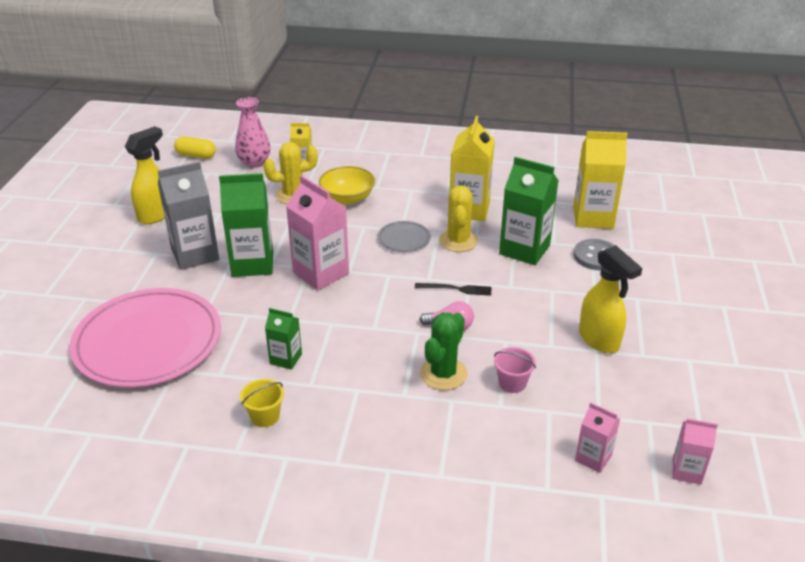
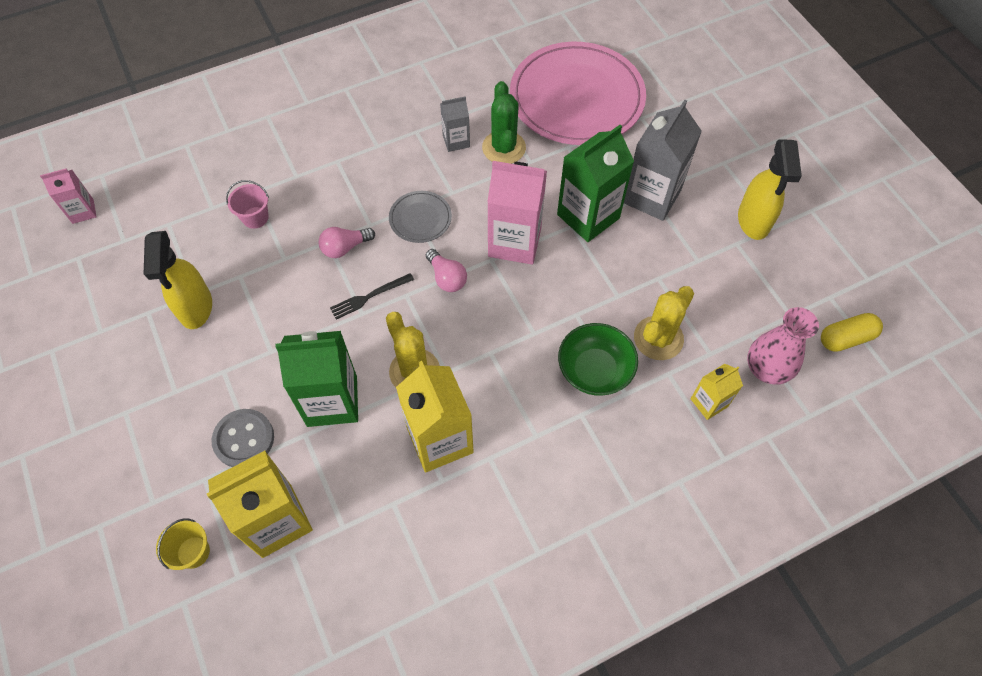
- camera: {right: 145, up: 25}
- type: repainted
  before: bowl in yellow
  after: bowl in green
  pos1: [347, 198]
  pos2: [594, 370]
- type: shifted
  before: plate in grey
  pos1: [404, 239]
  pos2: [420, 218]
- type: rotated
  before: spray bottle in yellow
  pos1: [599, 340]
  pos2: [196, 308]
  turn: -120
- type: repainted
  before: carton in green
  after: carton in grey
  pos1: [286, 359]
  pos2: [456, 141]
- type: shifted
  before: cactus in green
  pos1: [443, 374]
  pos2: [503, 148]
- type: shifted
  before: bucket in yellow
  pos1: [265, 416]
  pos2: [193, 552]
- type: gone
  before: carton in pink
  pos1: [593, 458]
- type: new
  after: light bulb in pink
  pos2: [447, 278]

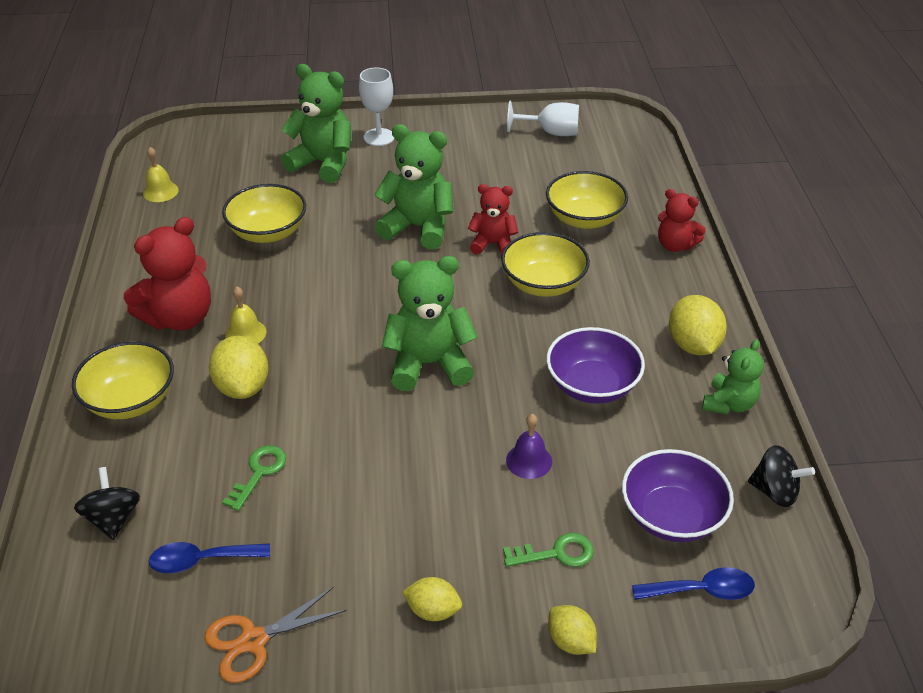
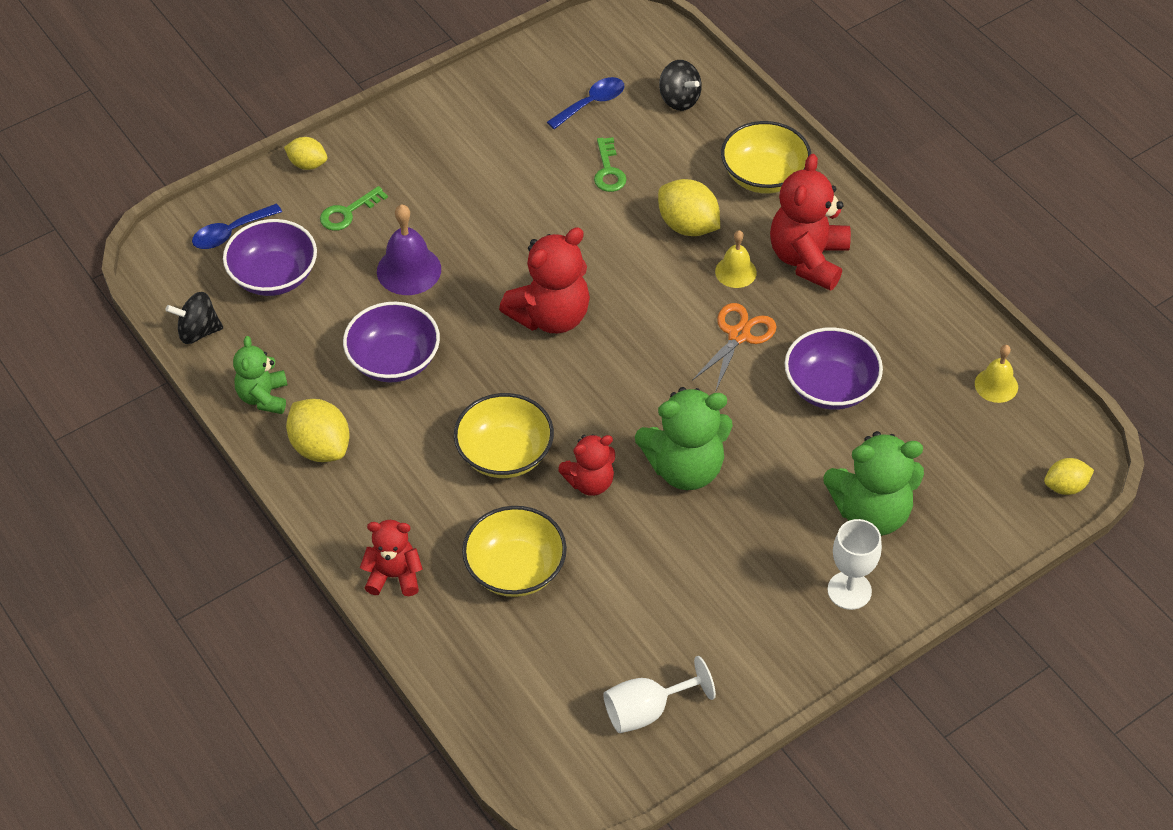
- camera: {right: 150, up: 10}
- type: repainted
  before: bowl in yellow
  after: bowl in purple
  pos1: [268, 232]
  pos2: [830, 387]
- type: repainted
  before: teddy bear in green
  after: teddy bear in red
  pos1: [429, 364]
  pos2: [551, 316]
- type: scaled
  before: bell in purple
  pos1: [529, 461]
  pos2: [409, 270]
  scale: 1.56
- type: shifted
  before: lemon in yellow
  pos1: [433, 610]
  pos2: [1065, 486]
- type: shifted
  before: scissors in orange
  pos1: [253, 640]
  pos2: [739, 335]

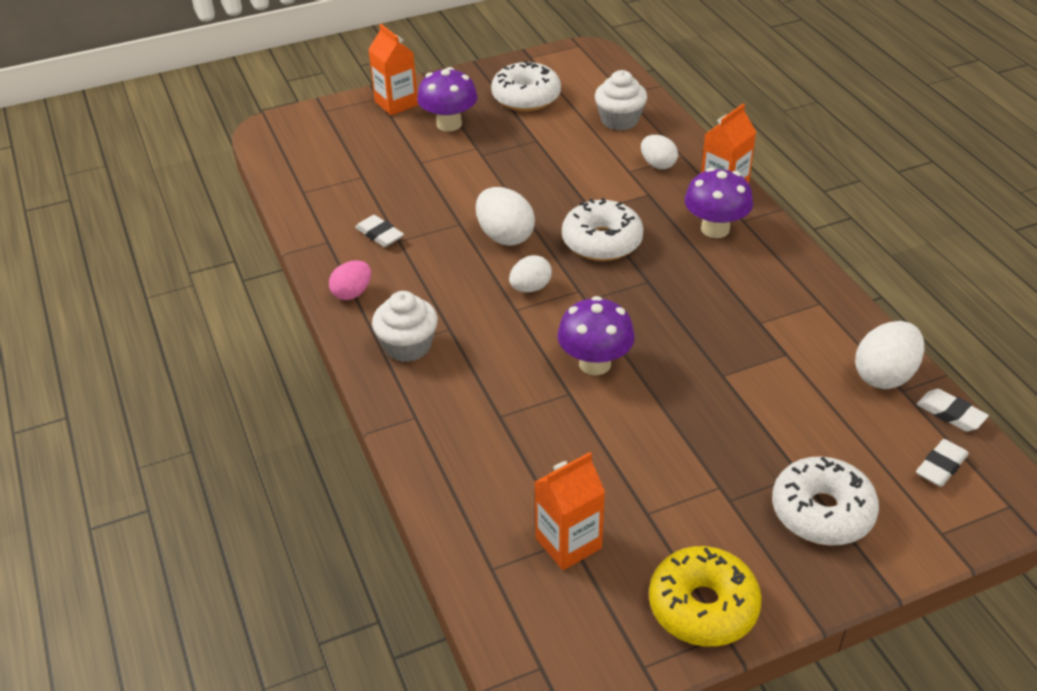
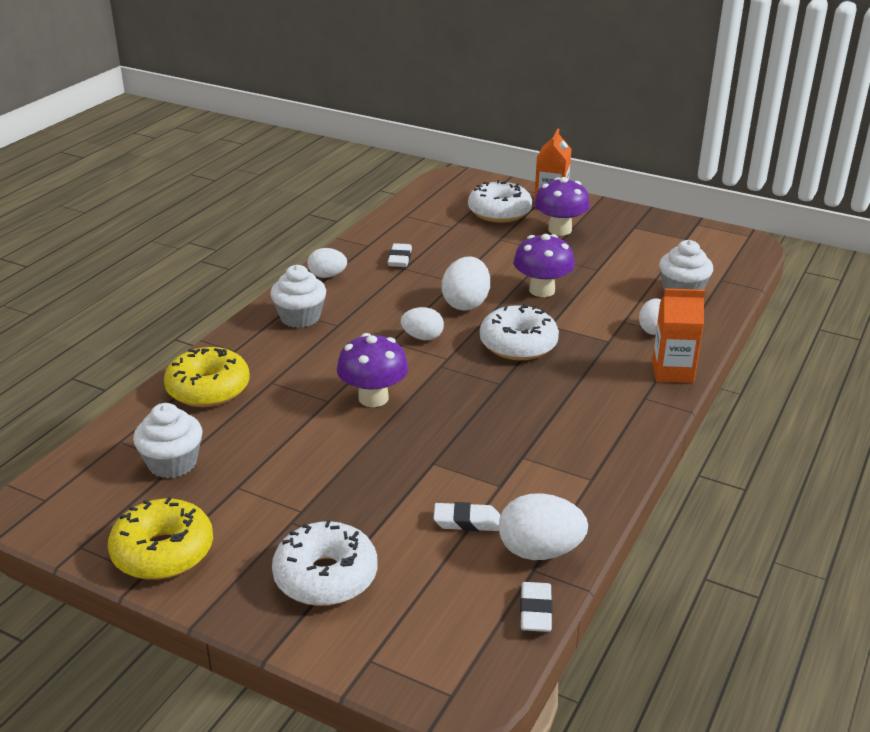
- camera: {right: 50, up: -10}
- type: shifted
  before: donut in white
  pos1: [526, 97]
  pos2: [499, 212]
- type: shifted
  before: mushroom in purple
  pos1: [715, 229]
  pos2: [542, 290]
- type: repainted
  before: egg in pink
  after: egg in white
  pos1: [352, 293]
  pos2: [327, 276]
- type: shifted
  before: eraser in white
  pos1: [941, 466]
  pos2: [467, 521]
- type: swapped
  before: carton in orange
  after: cupcake in white
  pos1: [568, 543]
  pos2: [172, 463]
- type: new
  after: donut in yellow
  pos2: [208, 389]

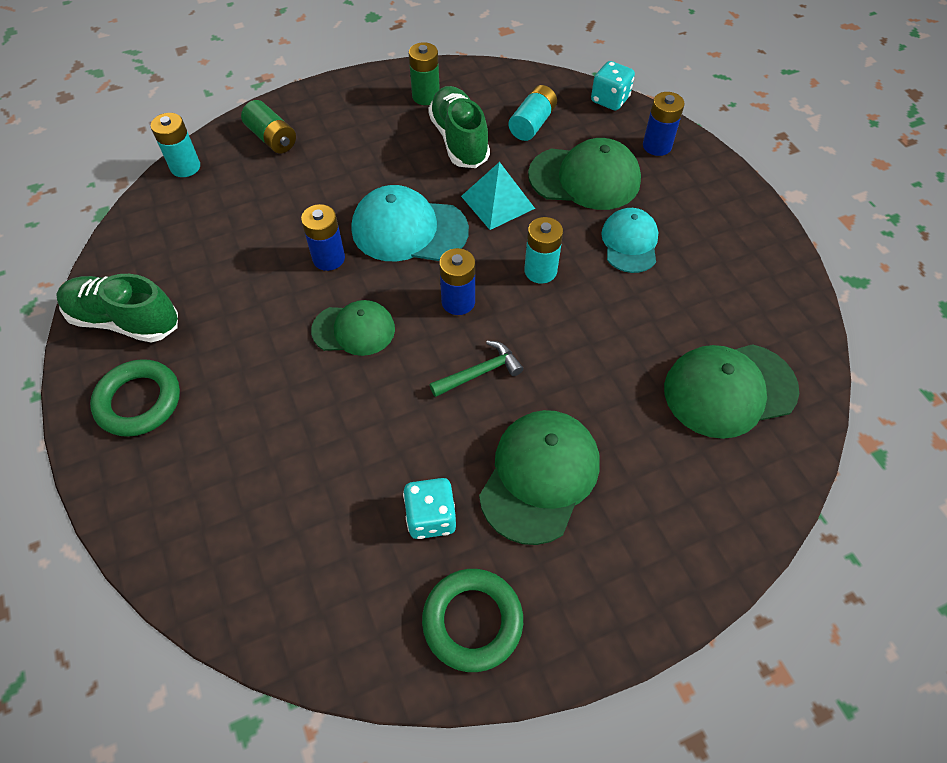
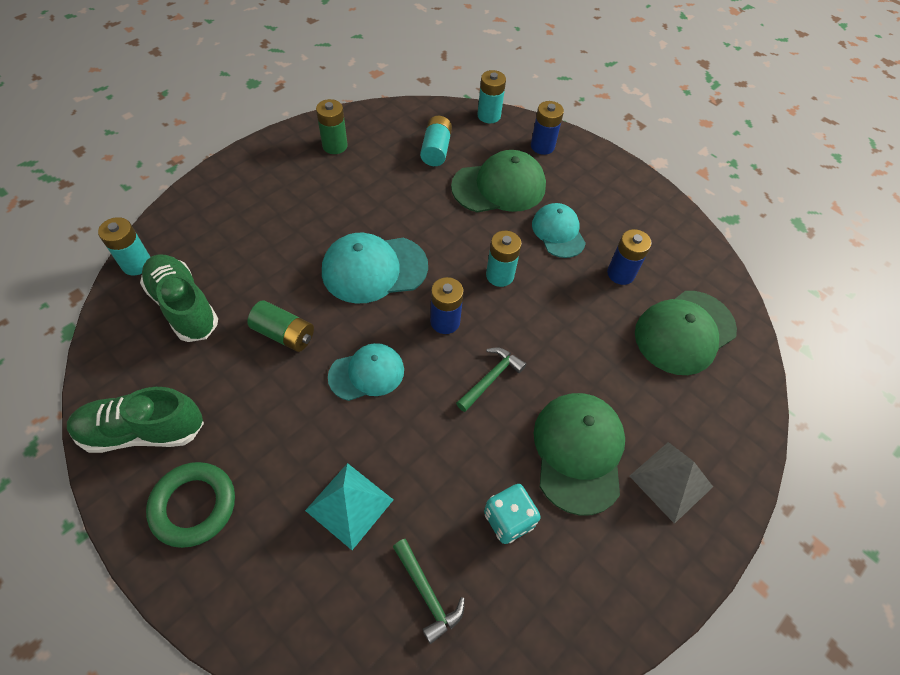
- camera: {right: -25, up: 0}
- type: swapped
  before: dice in turquoise
  after: battery in turquoise
  pos1: [610, 100]
  pos2: [489, 115]
- type: shifted
  before: shoe in green
  pos1: [459, 140]
  pos2: [184, 306]
- type: shifted
  before: battery in green
  pos1: [272, 138]
  pos2: [284, 334]
- type: shifted
  before: pyramid in turquoise
  pos1: [497, 202]
  pos2: [349, 505]
- type: shifted
  before: battery in blue
  pos1: [328, 258]
  pos2: [620, 273]
- type: repainted
  before: cap in green
  after: cap in turquoise
  pos1: [354, 330]
  pos2: [367, 373]
- type: gone
  before: ring in green
  pos1: [472, 621]
- type: new
  after: pyramid in grey
  pos2: [671, 481]
- type: new
  after: hammer in green
  pos2: [427, 593]

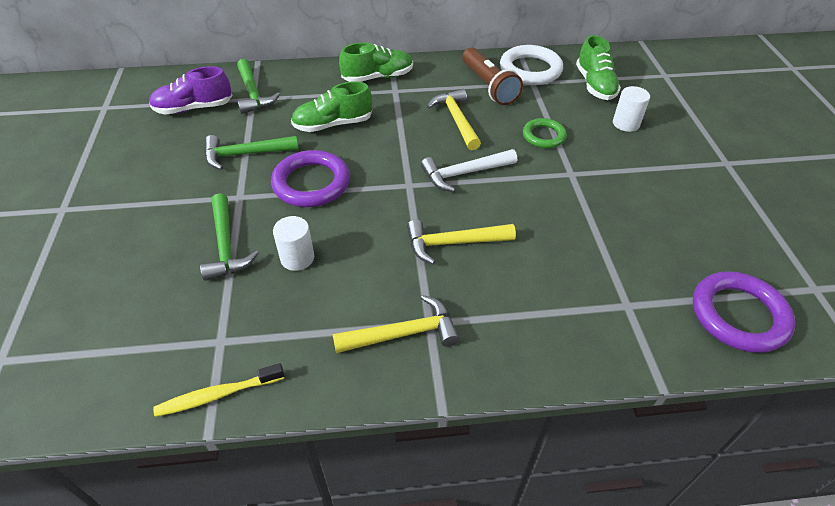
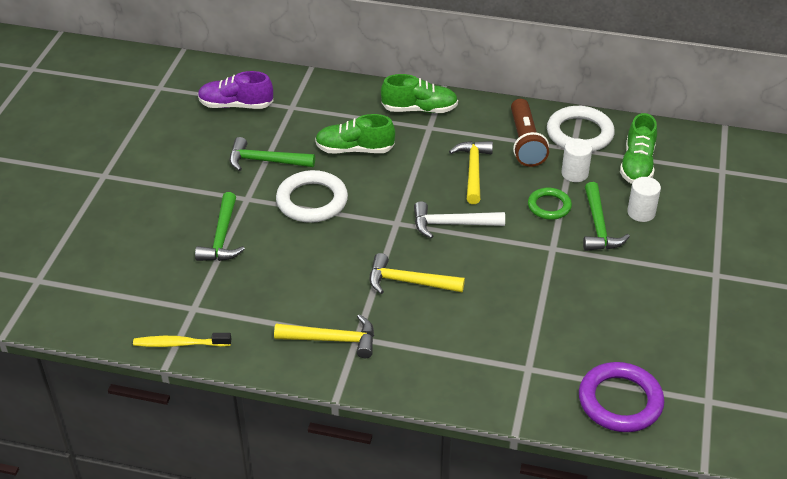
- camera: {right: 20, up: -5}
- type: shifted
  before: hammer in green
  pos1: [253, 93]
  pos2: [598, 226]
- type: repainted
  before: ring in purple
  after: ring in white
  pos1: [311, 183]
  pos2: [312, 201]
- type: shifted
  before: cylinder in white
  pos1: [297, 258]
  pos2: [574, 173]

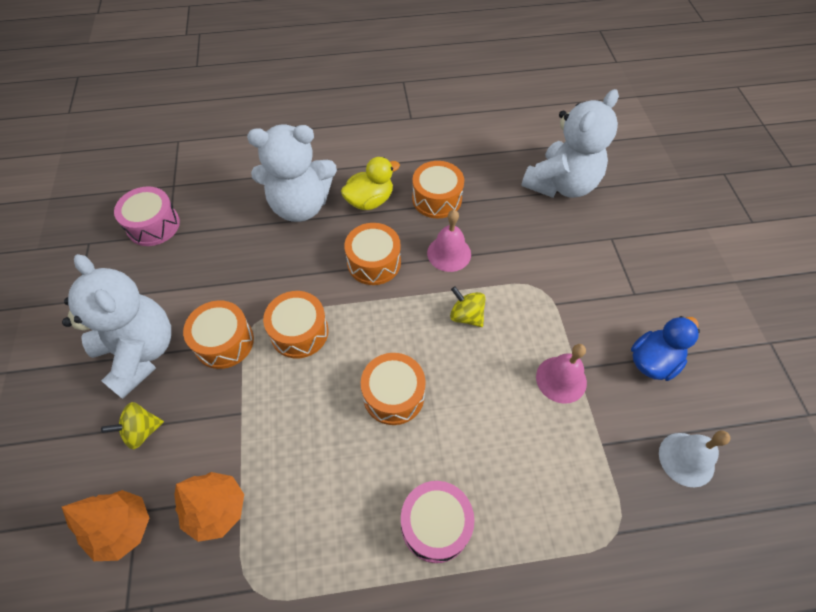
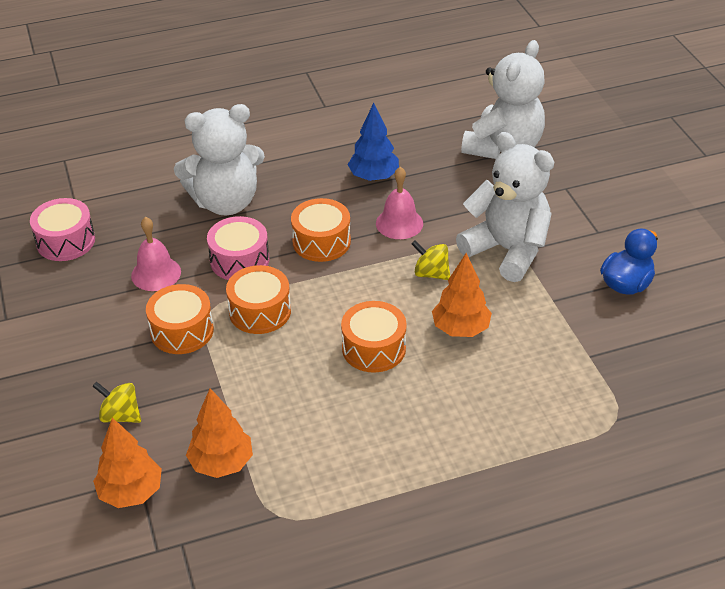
- camera: {right: -10, up: -15}
- type: gone
  before: duck in yellow
  pos1: [370, 200]
- type: swapped
  before: drum in orange
  after: tree in blue
  pos1: [437, 199]
  pos2: [373, 177]
- type: shifted
  before: teddy bear in white
  pos1: [140, 353]
  pos2: [507, 250]
- type: shifted
  before: bell in pink
  pos1: [561, 379]
  pos2: [156, 273]
- type: rotated
  before: spinning top in yellow
  pos1: [141, 431]
  pos2: [120, 415]
  turn: 60
- type: gone
  before: bell in white
  pos1: [686, 459]
- type: shifted
  before: drum in pink
  pos1: [435, 525]
  pos2: [239, 260]
- type: new
  after: tree in orange
  pos2: [460, 329]

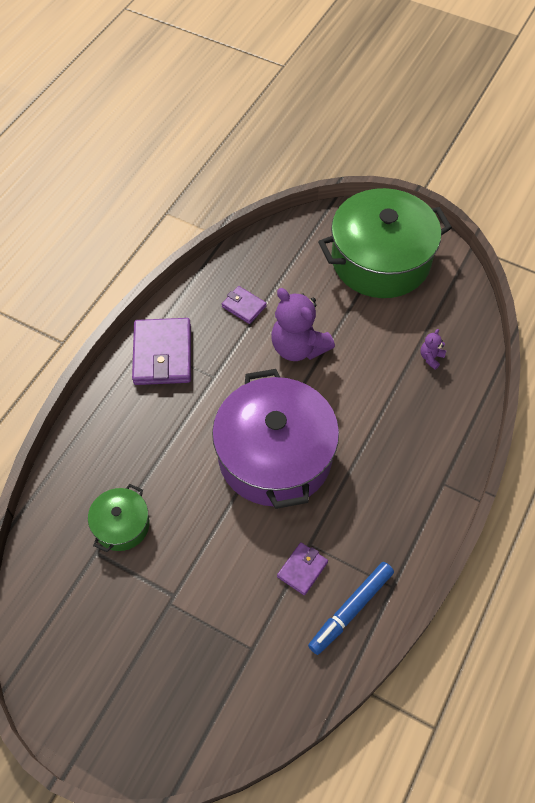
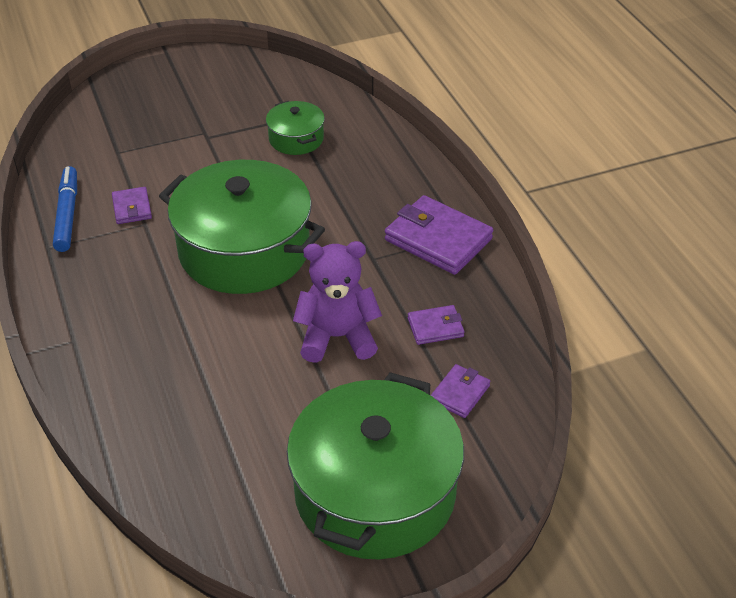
- camera: {right: 130, up: -15}
- type: gone
  before: teddy bear in purple
  pos1: [431, 357]
- type: repainted
  before: pot in purple
  after: pot in green
  pos1: [275, 455]
  pos2: [244, 250]
- type: new
  after: wallet in purple
  pos2: [460, 393]

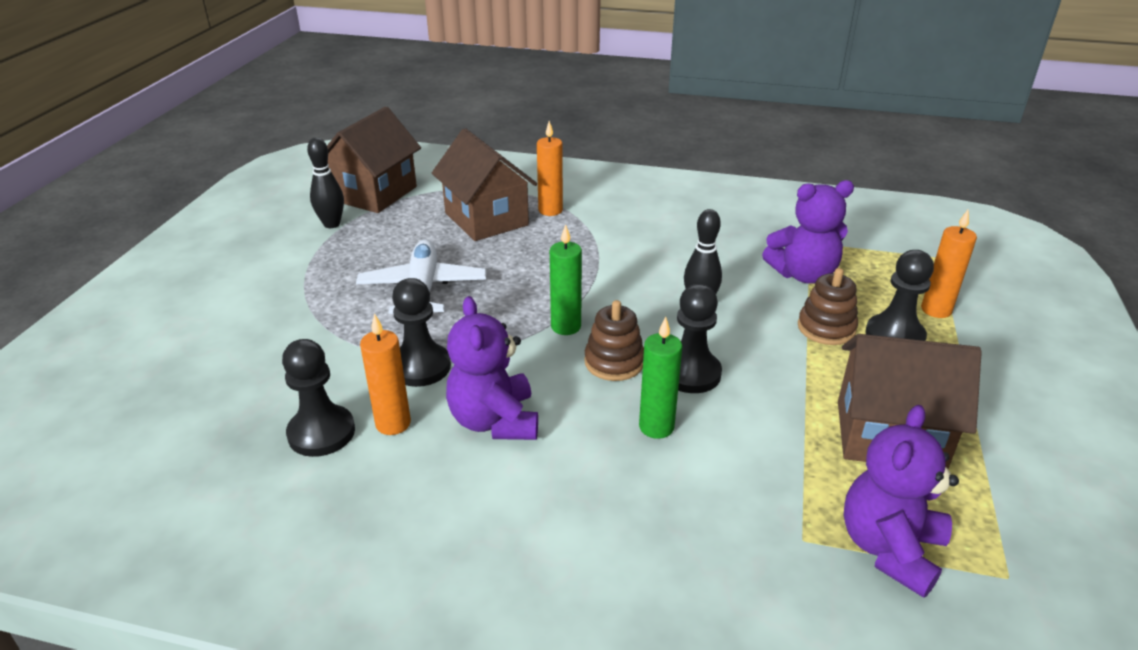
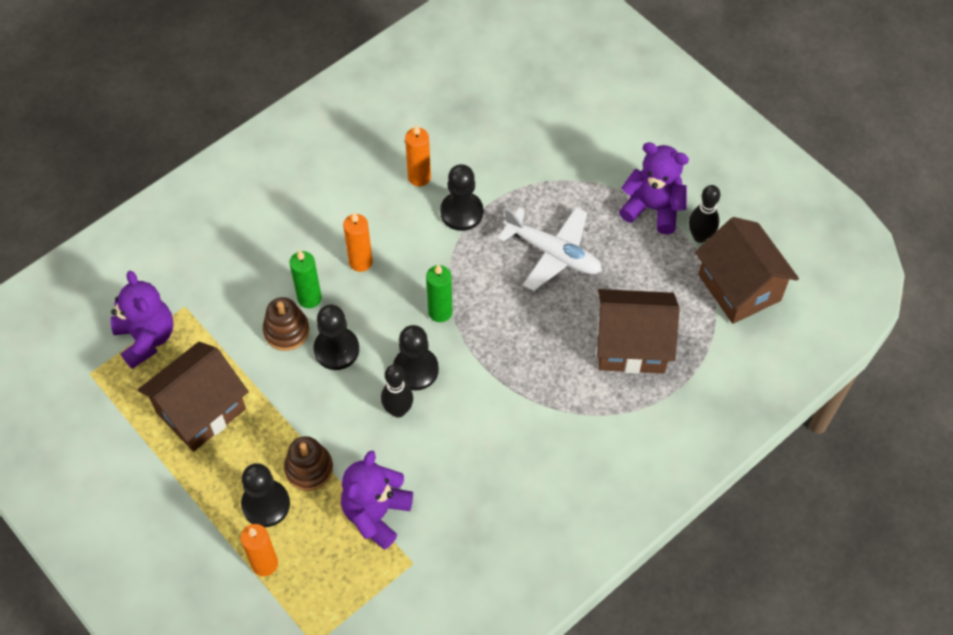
- camera: {right: 125, up: 25}
- type: shifted
  before: candle in orange
  pos1: [550, 210]
  pos2: [360, 262]
- type: shifted
  before: teddy bear in purple
  pos1: [494, 421]
  pos2: [653, 208]
- type: shifted
  before: stacking toy in brown
  pos1: [614, 362]
  pos2: [286, 331]
- type: shifted
  before: pawn in black
  pos1: [321, 433]
  pos2: [415, 370]

